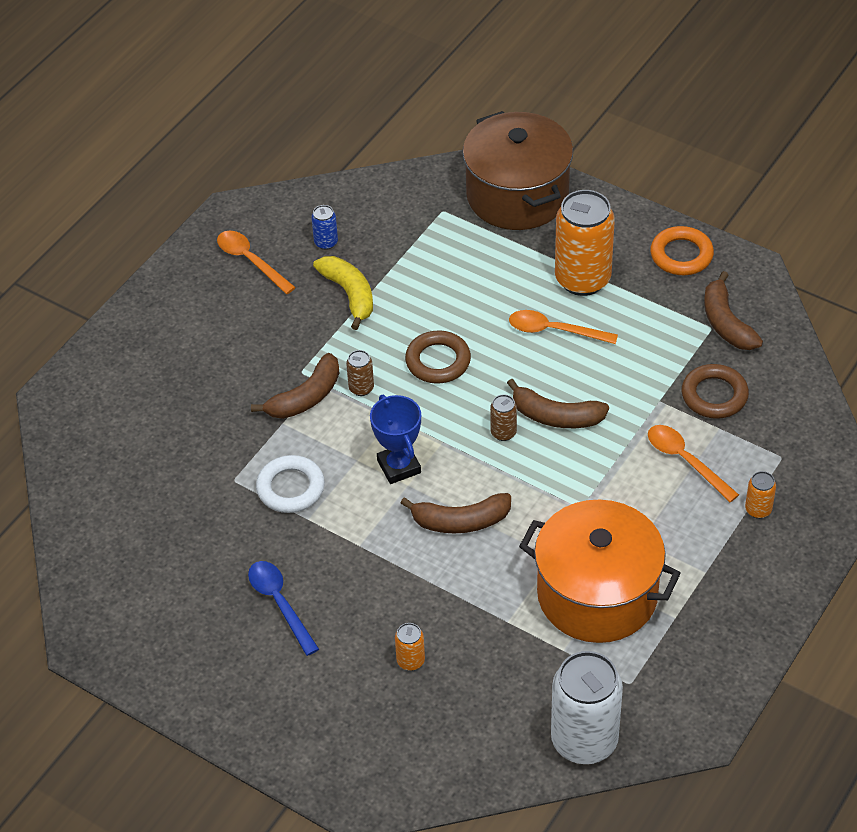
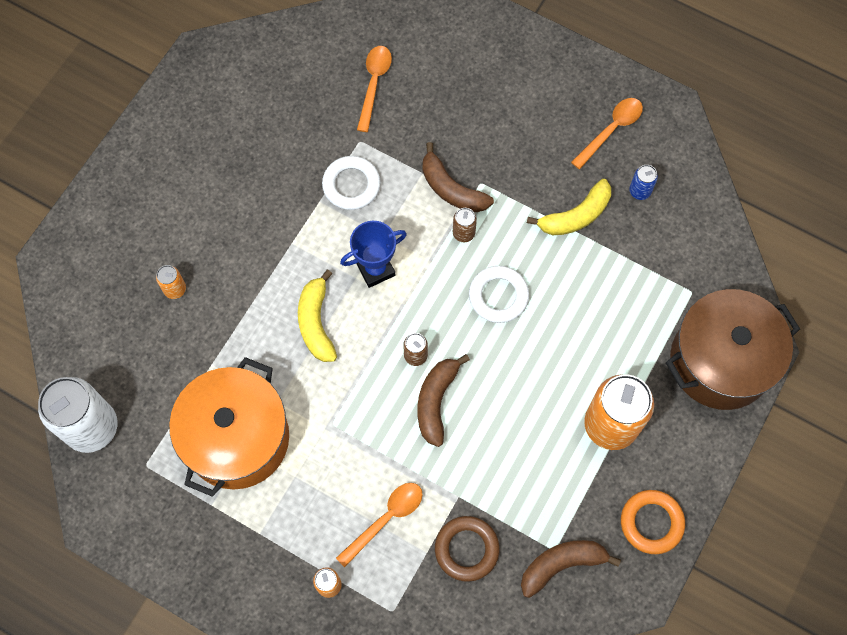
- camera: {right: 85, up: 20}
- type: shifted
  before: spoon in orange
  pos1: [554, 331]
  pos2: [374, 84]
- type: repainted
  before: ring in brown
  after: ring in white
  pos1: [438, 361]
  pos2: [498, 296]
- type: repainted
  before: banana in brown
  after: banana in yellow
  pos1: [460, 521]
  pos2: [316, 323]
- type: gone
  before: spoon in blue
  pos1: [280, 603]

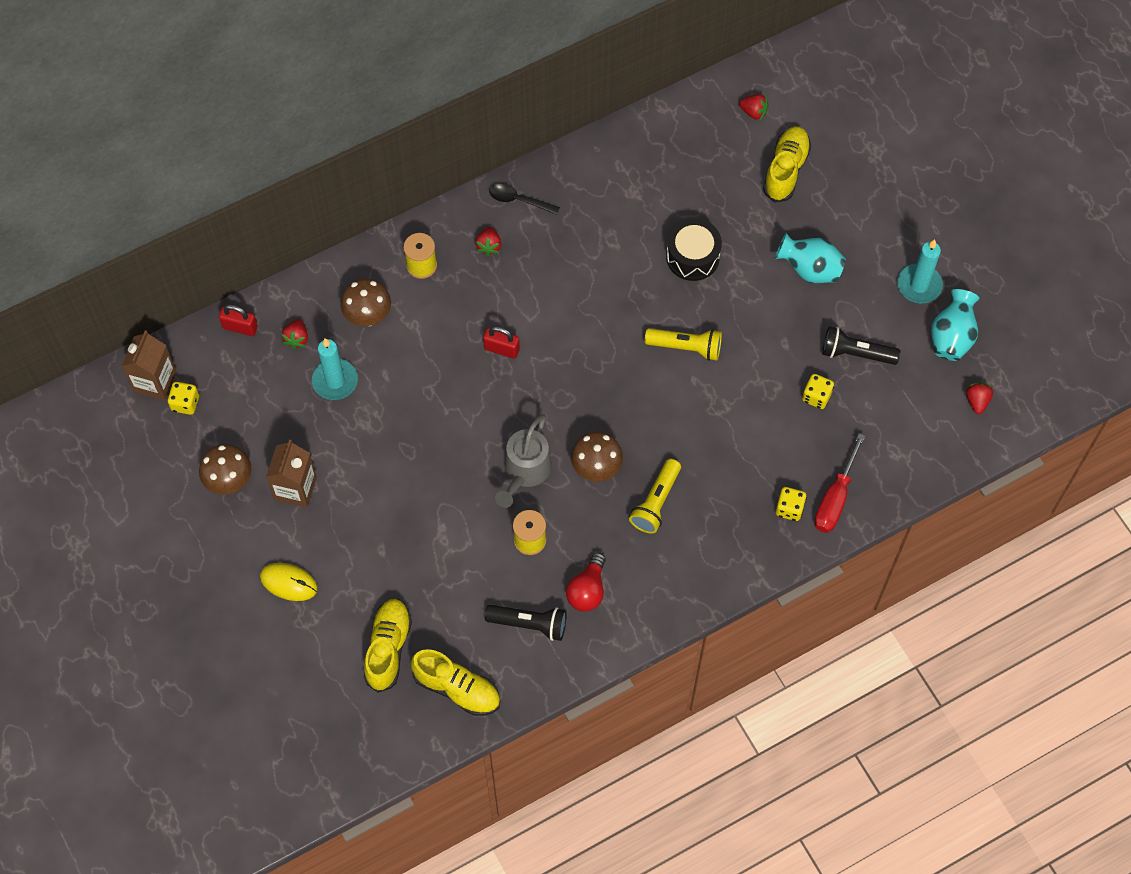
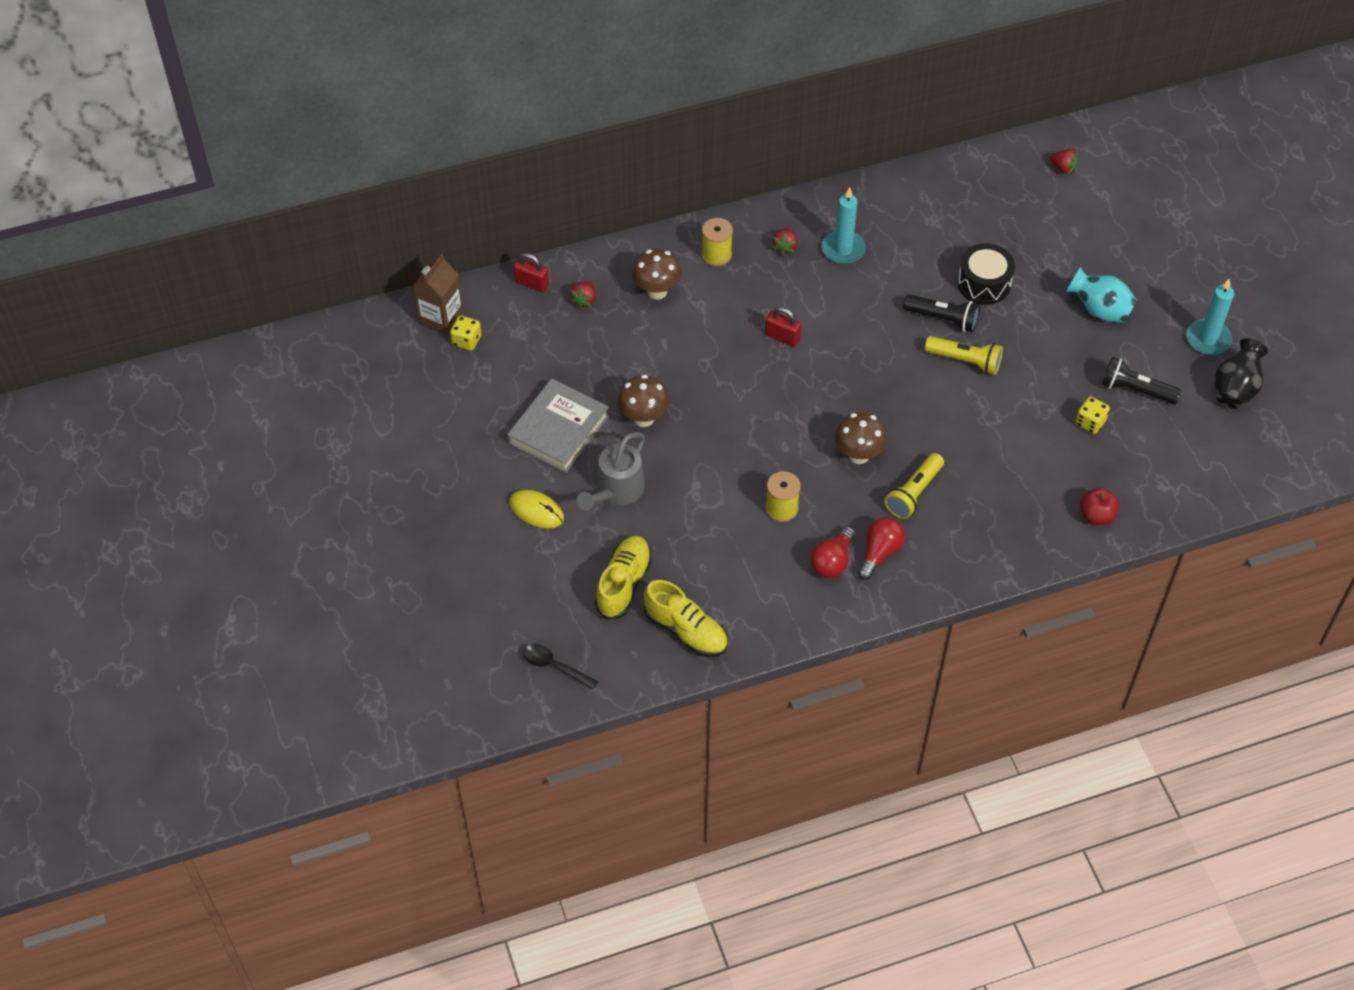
- camera: {right: 10, up: -10}
- type: gone
  before: shoe in yellow
  pos1: [786, 170]
- type: shifted
  before: spoon in black
  pos1: [518, 200]
  pos2: [554, 666]
- type: repainted
  before: vase in turquoise
  after: vase in black
  pos1: [951, 337]
  pos2: [1235, 389]
- type: shifted
  before: candle in turquoise
  pos1: [335, 381]
  pos2: [843, 249]
- type: gone
  before: strawberry in red
  pos1: [977, 401]
- type: shifted
  before: watering can in grey
  pos1: [525, 472]
  pos2: [616, 491]
- type: swapped
  before: screwdriver in red
  after: apple in red
  pos1: [835, 498]
  pos2: [1096, 516]
- type: swapped
  before: carton in brown
  after: book in grey
  pos1: [295, 488]
  pos2: [558, 429]
- type: shifted
  before: mushroom in brown
  pos1: [229, 481]
  pos2: [643, 418]
- type: gone
  before: dice in yellow
  pos1: [789, 509]
- type: shifted
  before: flashlight in black
  pos1: [529, 624]
  pos2: [943, 319]
- type: new
  after: light bulb in red
  pos2: [879, 553]

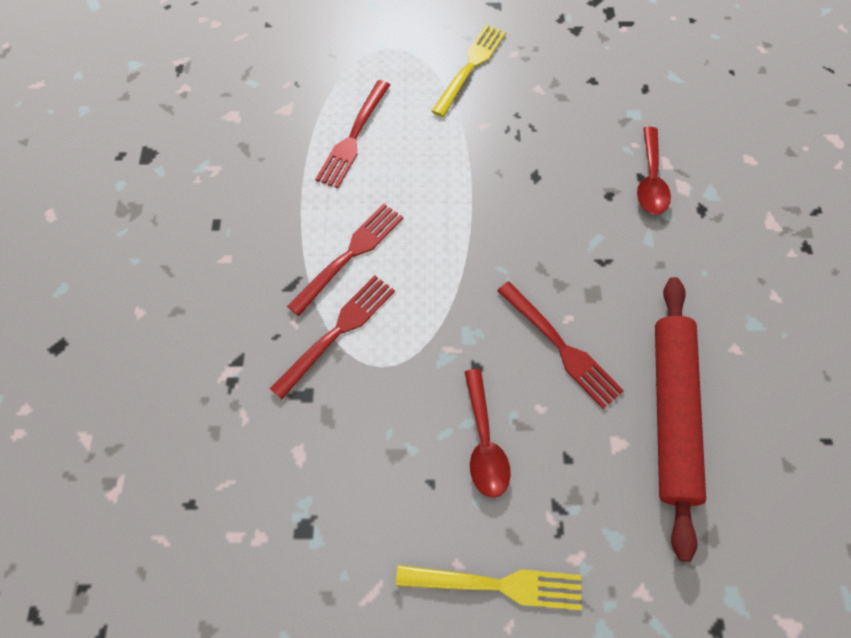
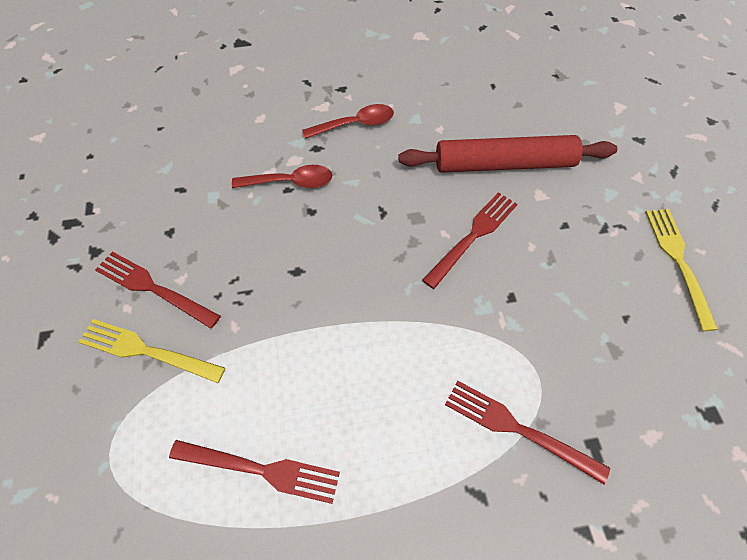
- camera: {right: -100, up: -5}
- type: shifted
  before: fork in red
  pos1: [349, 255]
  pos2: [153, 288]
- type: shifted
  before: spoon in red
  pos1: [484, 442]
  pos2: [355, 124]

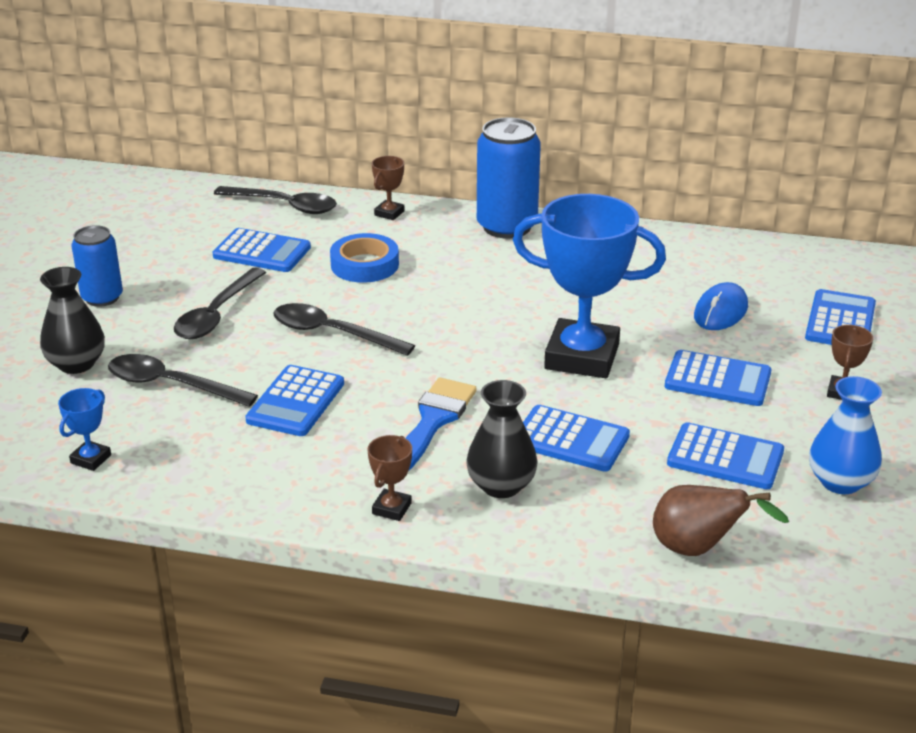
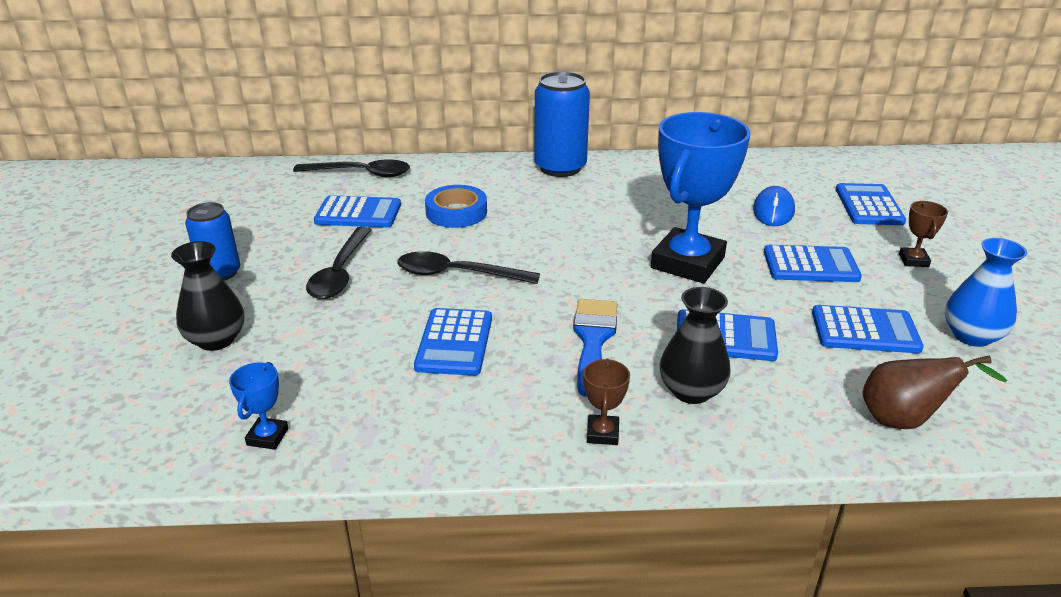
- camera: {right: -15, up: 0}
- type: gone
  before: trophy in brown
  pos1: [389, 213]
- type: rotated
  before: trophy in blue
  pos1: [582, 357]
  pos2: [687, 263]
  turn: -60
- type: gone
  before: spoon in black
  pos1: [170, 385]

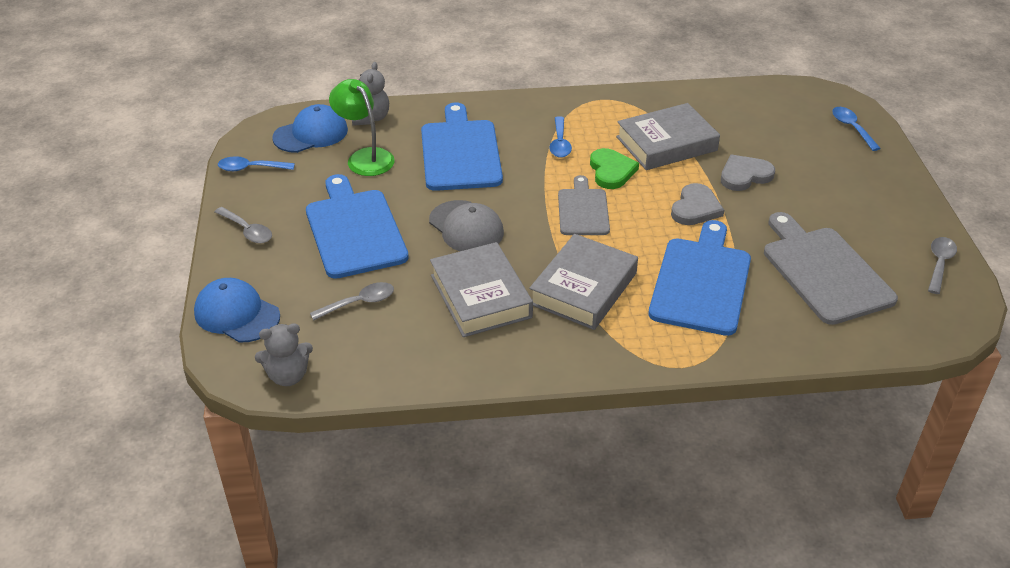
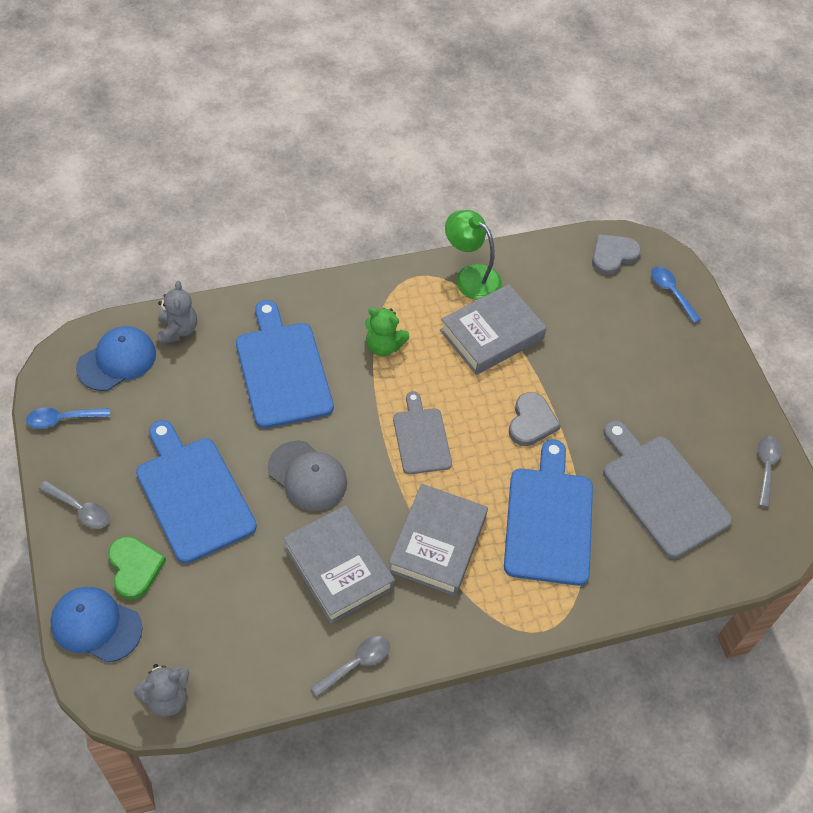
- camera: {right: -15, up: 15}
- type: shifted
  before: lamp in green
  pos1: [365, 157]
  pos2: [470, 276]
- type: swapped
  before: spoon in blue
  after: teddy bear in green
  pos1: [560, 143]
  pos2: [383, 346]
- type: shifted
  before: heart in green
  pos1: [611, 171]
  pos2: [134, 568]
- type: shifted
  before: heart in grey
  pos1: [744, 175]
  pos2: [613, 255]
- type: shifted
  before: spoon in grey
  pos1: [359, 303]
  pos2: [356, 663]

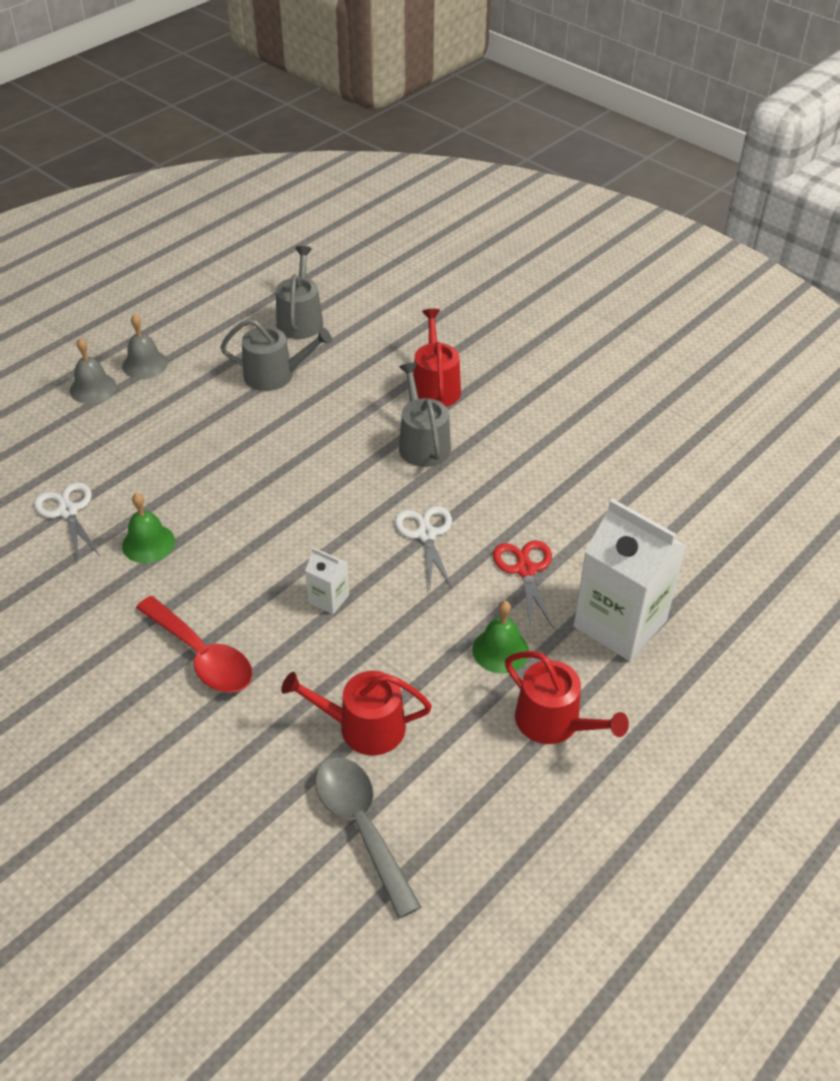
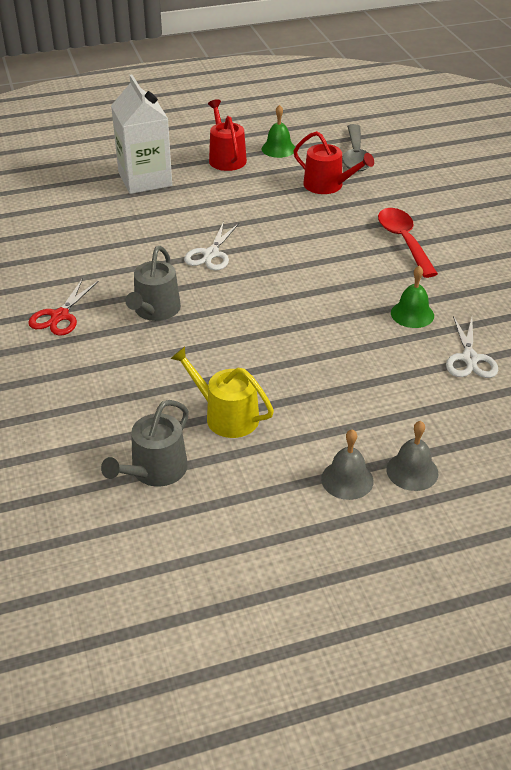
- camera: {right: -150, up: -5}
- type: gone
  before: watering can in red
  pos1: [435, 386]
- type: repainted
  before: watering can in grey
  after: watering can in yellow
  pos1: [275, 375]
  pos2: [226, 416]
- type: shifted
  before: scissors in red
  pos1: [525, 569]
  pos2: [59, 316]
- type: gone
  before: carton in white
  pos1: [329, 599]
- type: shifted
  before: bell in green
  pos1: [500, 650]
  pos2: [278, 149]

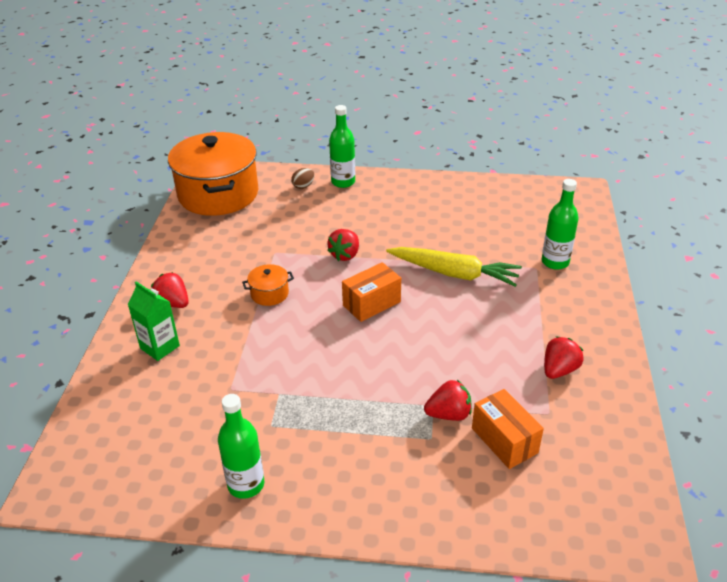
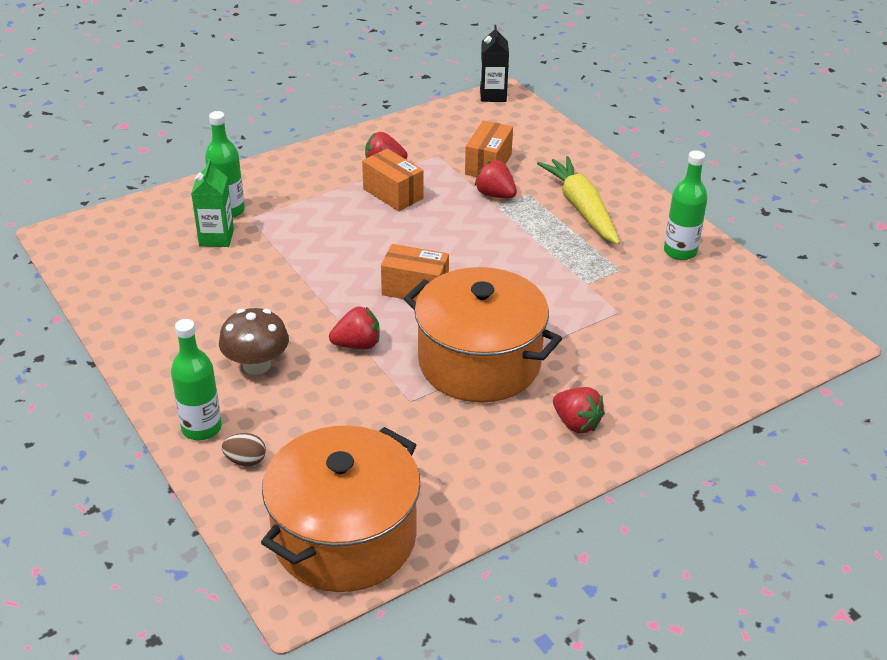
- camera: {right: -130, up: 0}
- type: shifted
  before: carrot in yellow
  pos1: [454, 273]
  pos2: [581, 208]
- type: scaled
  before: pot in orange
  pos1: [269, 294]
  pos2: [479, 362]
  scale: 2.48
- type: rotated
  before: strawberry in red
  pos1: [173, 303]
  pos2: [576, 423]
  turn: -45
- type: shifted
  before: carton in green
  pos1: [160, 347]
  pos2: [216, 238]
- type: new
  after: carton in black
  pos2: [493, 95]
- type: new
  after: box in orange
  pos2: [393, 194]
- type: new
  after: mushroom in brown
  pos2: [256, 365]

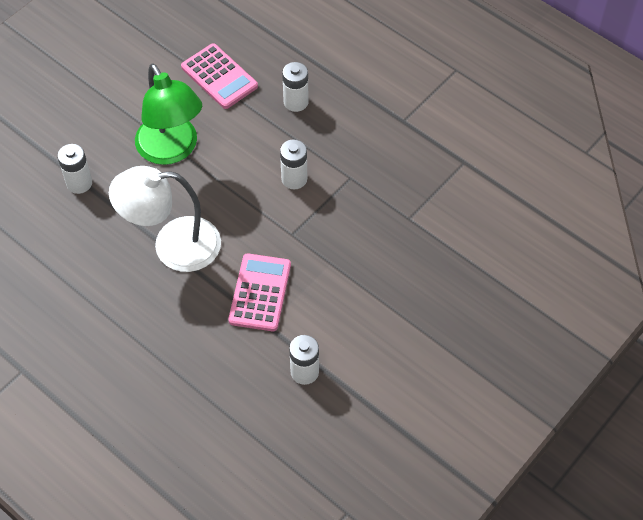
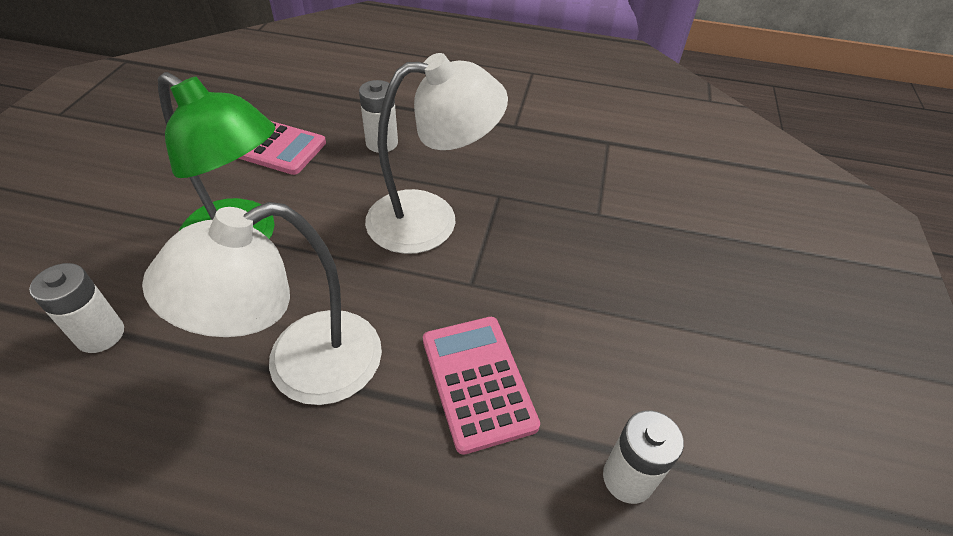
- camera: {right: -30, up: -10}
- type: swapped
  before: battery in white
  after: lamp in white
  pos1: [294, 179]
  pos2: [431, 219]

